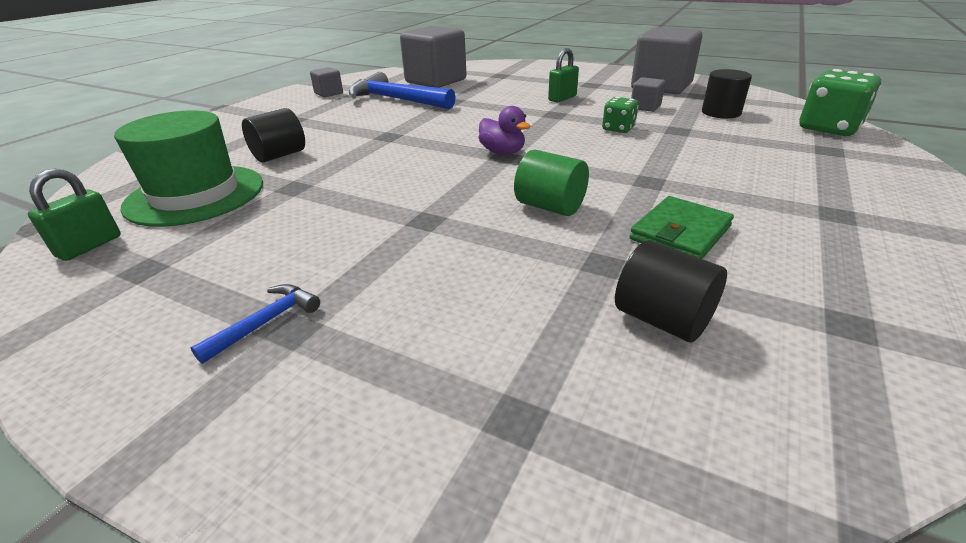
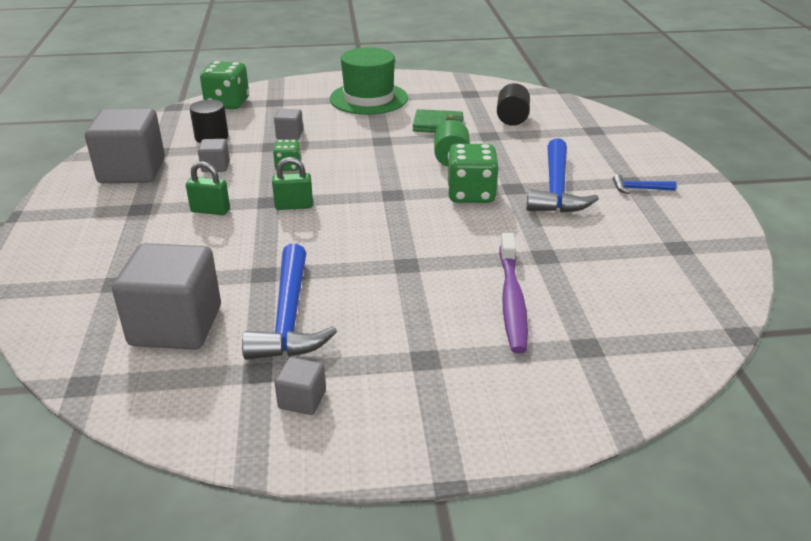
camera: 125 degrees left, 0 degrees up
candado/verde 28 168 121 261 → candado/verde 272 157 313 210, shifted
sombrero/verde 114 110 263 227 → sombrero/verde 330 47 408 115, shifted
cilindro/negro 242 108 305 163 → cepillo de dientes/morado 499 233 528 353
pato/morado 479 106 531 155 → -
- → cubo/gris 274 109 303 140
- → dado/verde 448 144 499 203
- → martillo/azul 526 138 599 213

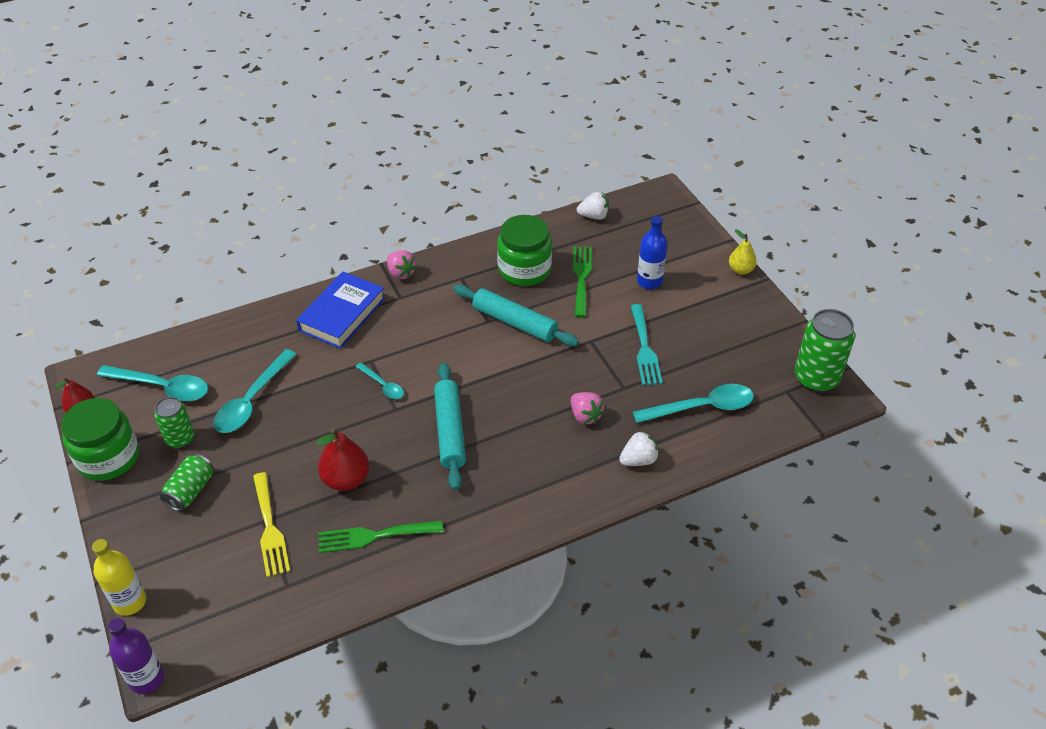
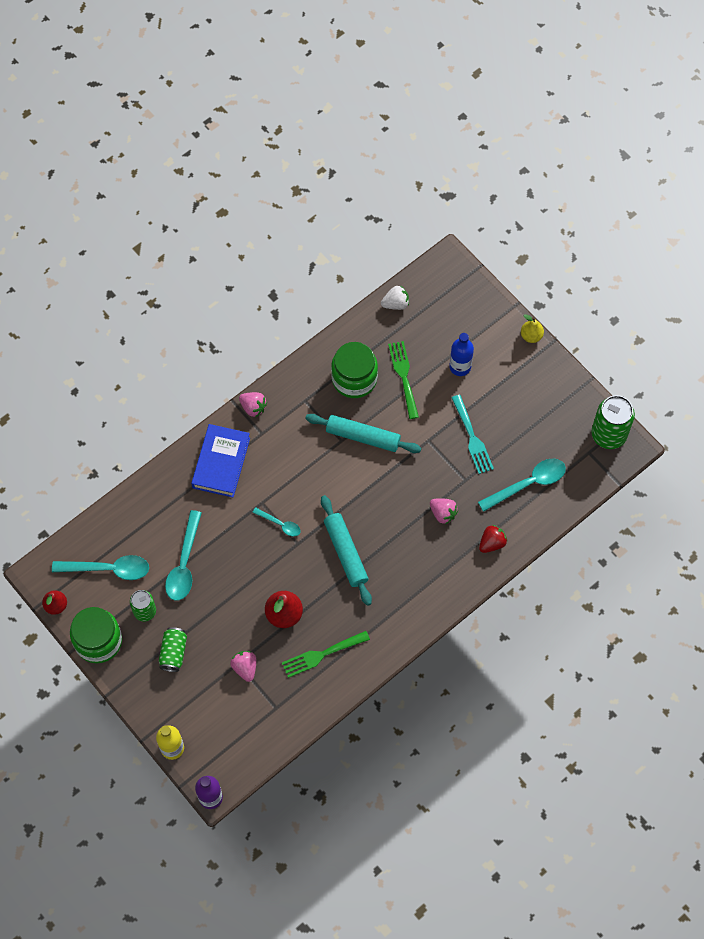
camera: 15 degrees left, 20 degrees up
tenedor/amarillo 253 472 290 577 → fresa/rosa 230 651 256 682
fresa/blanco 619 431 659 466 → fresa/rojo 479 525 507 553

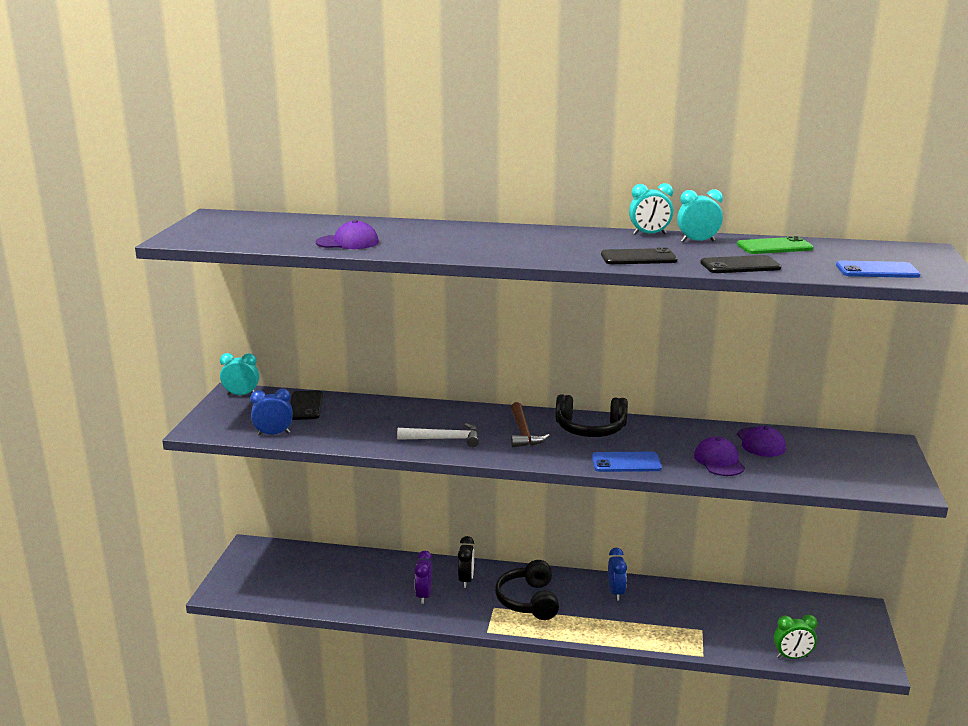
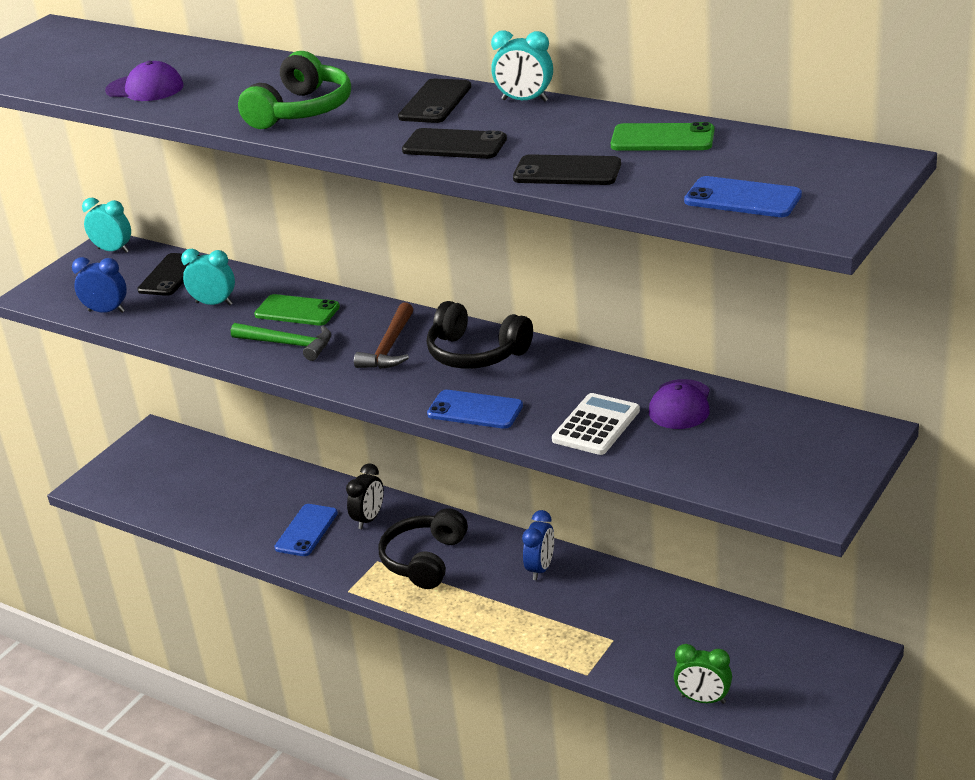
camera: 25 degrees right, 10 degrees up
martillo/blanco 397 423 479 447 → martillo/verde 231 323 331 361
despertador/morado 415 551 432 604 → móvil/azul 274 504 338 556
despertador/turquesa 677 189 723 242 → despertador/turquesa 181 249 235 305, shifted
gorra/morado 694 437 745 476 → calculadora/blanco 552 393 640 455
- → auriculares/verde 238 51 351 129
- → móvil/verde 254 294 340 326
- → móvil/negro 398 79 471 123

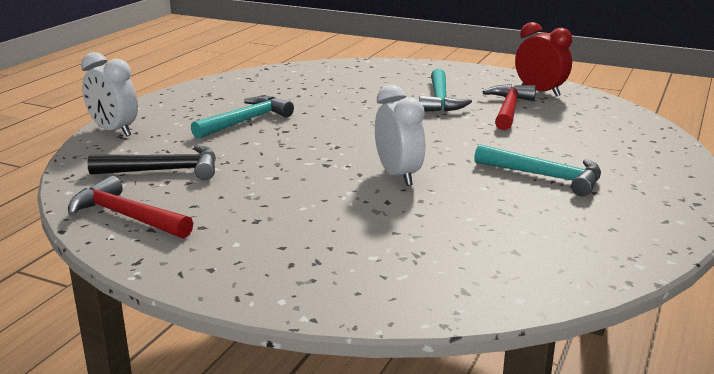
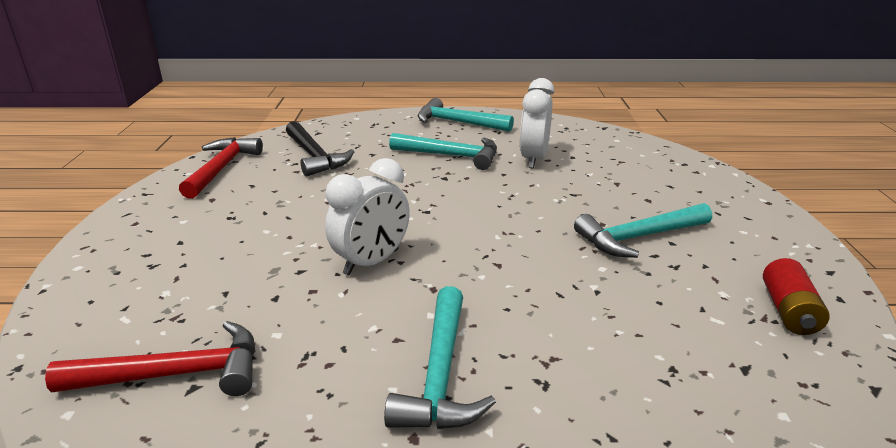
camera: 65 degrees right, 5 degrees up
despertador/blanco 81 52 138 137 → despertador/blanco 520 78 555 168, shifted
martillo/rojo 483 84 536 130 → martillo/rojo 45 321 255 396, shifted
despertador/rojo 515 22 572 97 → pila/rojo 763 258 830 335
- → martillo/turquesa 418 98 514 132

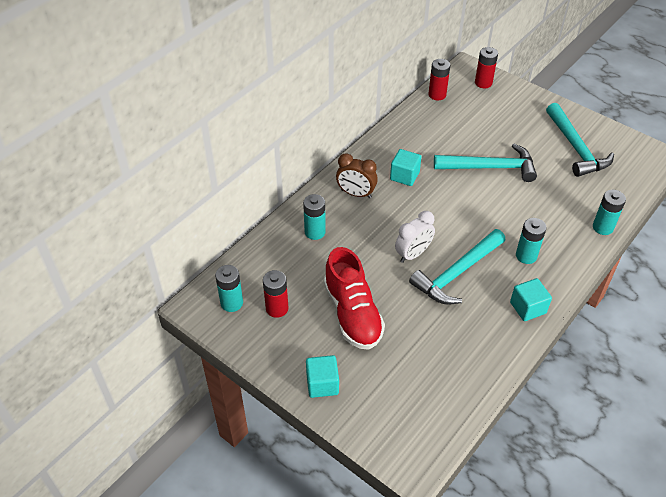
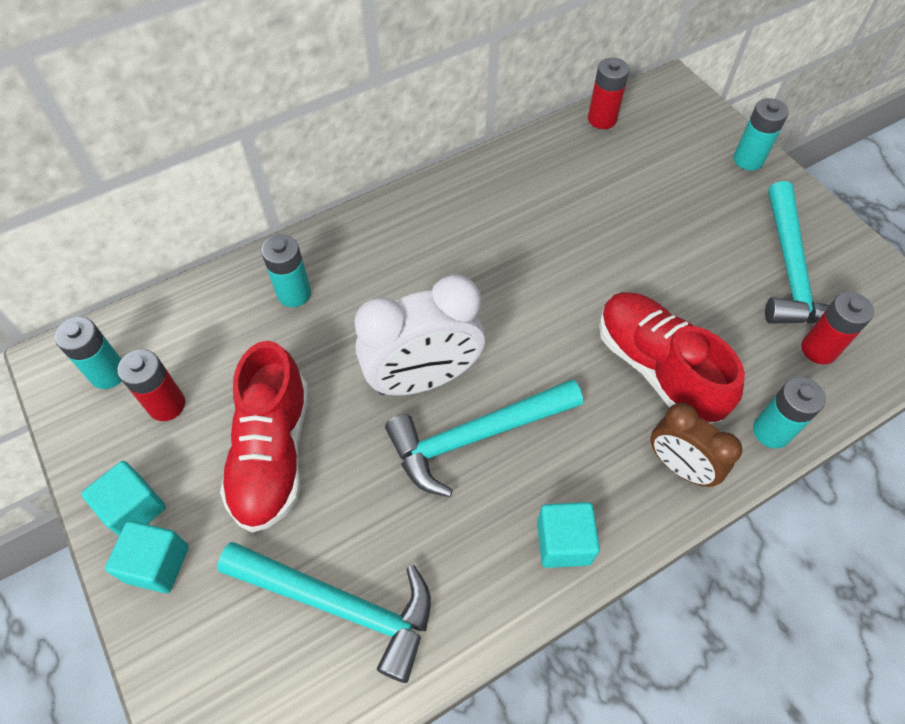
camera: 20 degrees right, 10 degrees up
despertador/marrón 336 153 378 198 → despertador/marrón 650 403 742 487, shifted
cubo/turquesa 390 149 421 186 → cubo/turquesa 81 461 166 536, shifted
despertador/blanco 395 211 435 263 → despertador/blanco 354 274 485 396, x1.62
martillo/turquesa 434 144 537 182 → martillo/turquesa 217 542 431 683, shifted
pila/rojo 475 47 498 88 → pila/rojo 801 292 874 364, shifted
pila/turquesa 516 218 547 264 → pila/turquesa 734 98 789 170, shifted
- → zapato/rojo 599 292 745 424

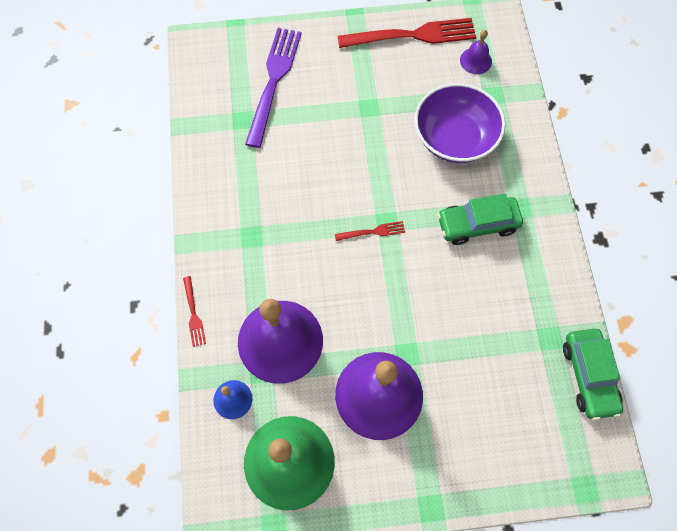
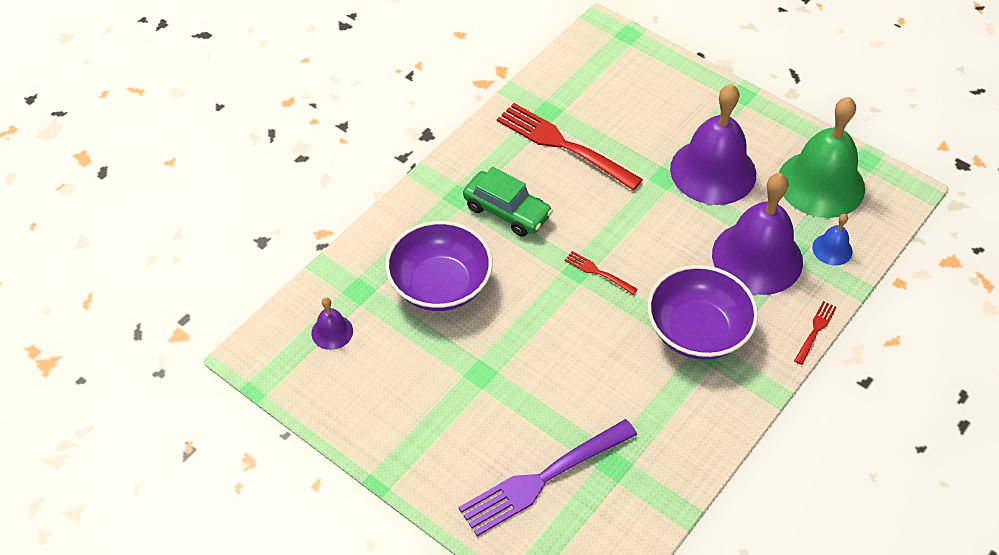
camera: 135 degrees left, 15 degrees down
tenedor/rojo 338 18 476 48 → tenedor/rojo 497 103 643 190, shifted
coche/verde 563 329 623 420 → -
- → cuenco/morado 647 265 758 360

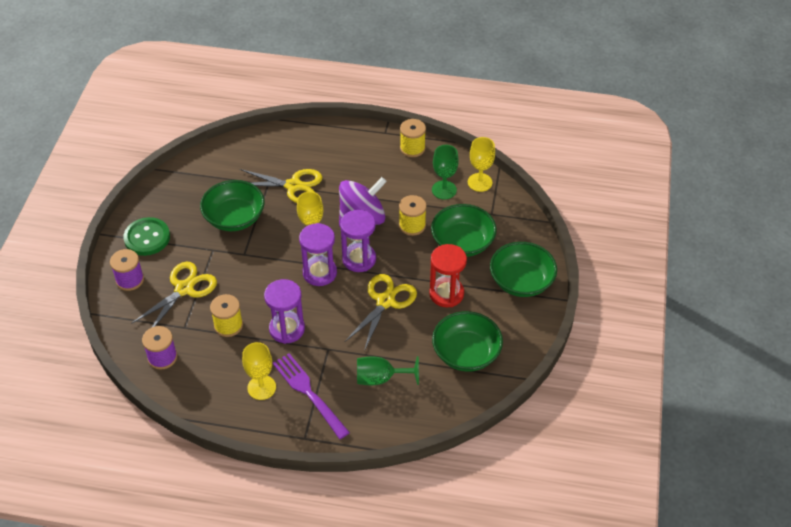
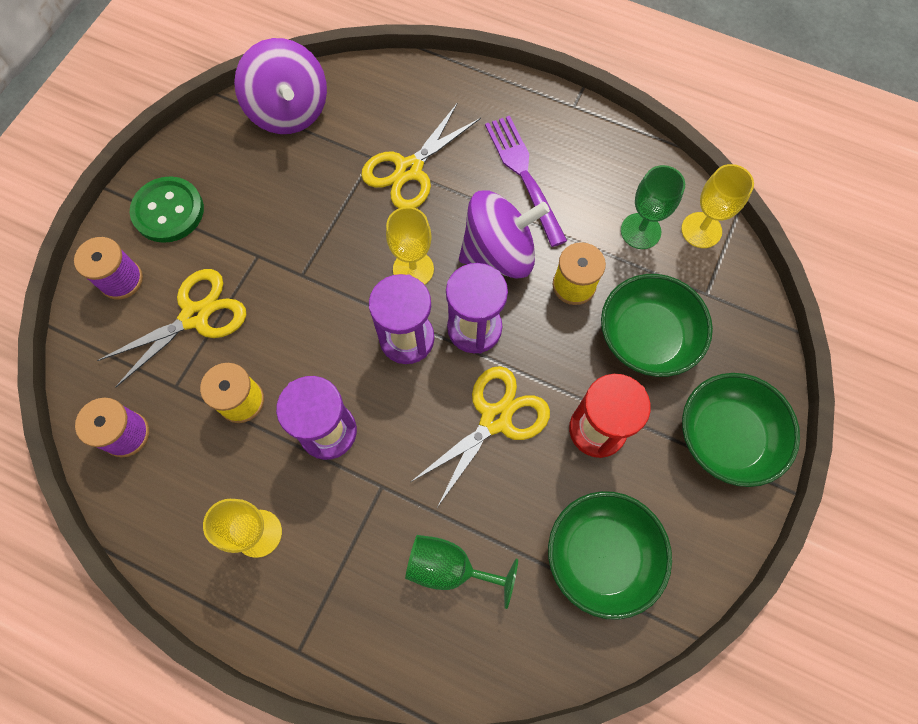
camera: 15 degrees right, 20 degrees up
cuenco/verde 200 180 264 231 → -
tijeras/amarillo 240 169 323 203 → tijeras/amarillo 361 102 481 208, 105 degrees clockwise
tenedor/morado 273 353 350 439 → tenedor/morado 485 116 567 247, shifted
carrete/amarillo 400 119 426 157 → -
- → peonza/morado 234 38 327 134

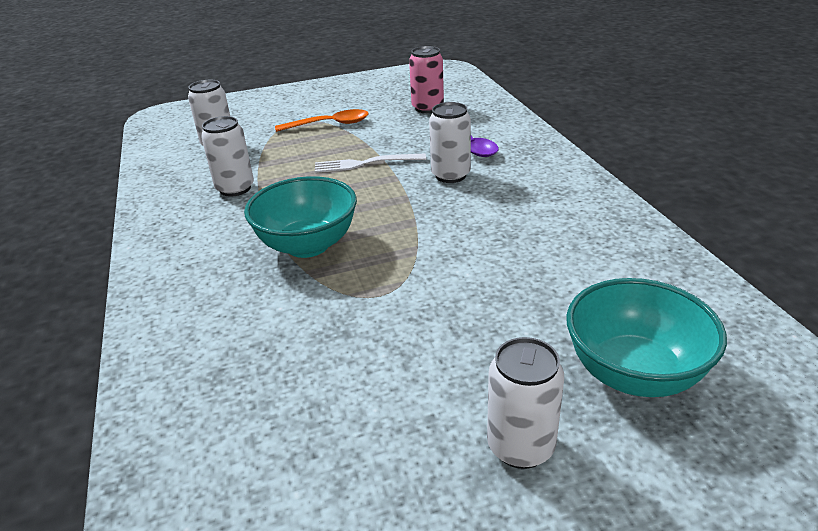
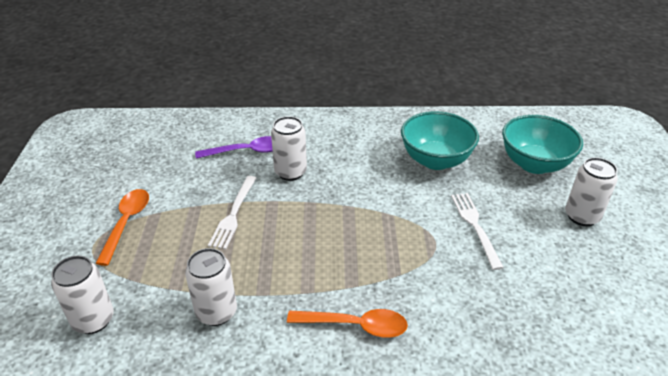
camera: 75 degrees left, 5 degrees up
cuenco/turquesa 244 176 357 258 → cuenco/turquesa 401 111 479 170, shifted
lata/rosa 409 46 444 113 → -
- → cuchara/naranja 287 309 408 338
- → tenedor/blanco 451 193 504 270

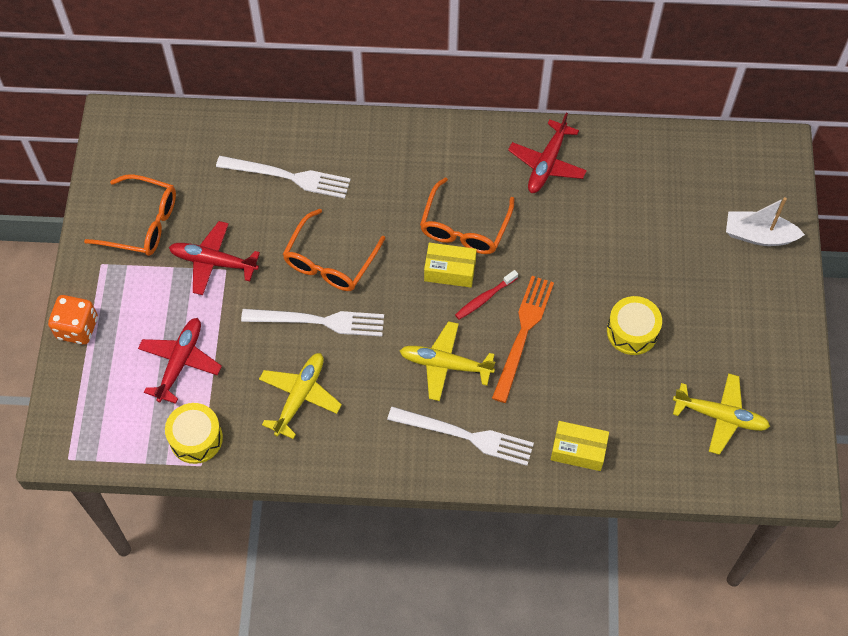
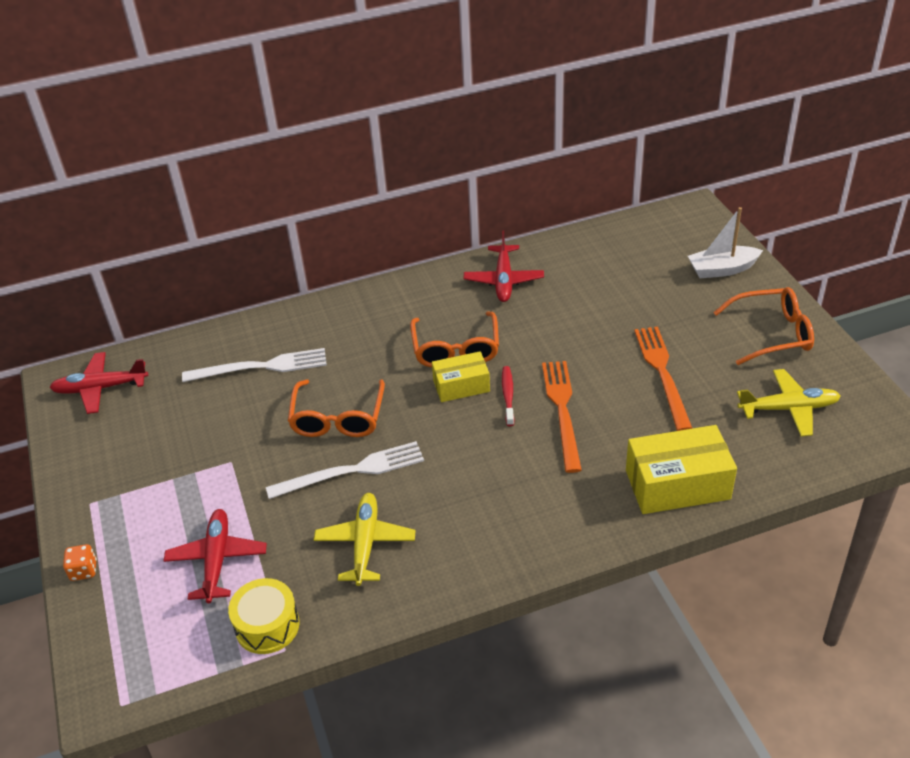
camera: 20 degrees left, 20 degrees down
dado/naranja 48 295 98 345 → dado/naranja 63 544 97 581, x0.60
gafas/naranja 84 174 176 256 → gafas/naranja 713 287 814 365, shifted
avión/rojo 169 221 260 295 → avión/rojo 49 352 148 414, shifted
tenedor/blanco 387 407 534 466 → -
avión/amarillo 400 321 495 401 → -
cepillo de dientes/rojo 455 270 518 320 → cepillo de dientes/rojo 502 366 515 426, 150 degrees clockwise
caja/amarillo 551 421 609 471 → caja/amarillo 626 425 737 514, x1.62
tambor/amarillo 607 296 662 355 → tenedor/naranja 634 327 692 431

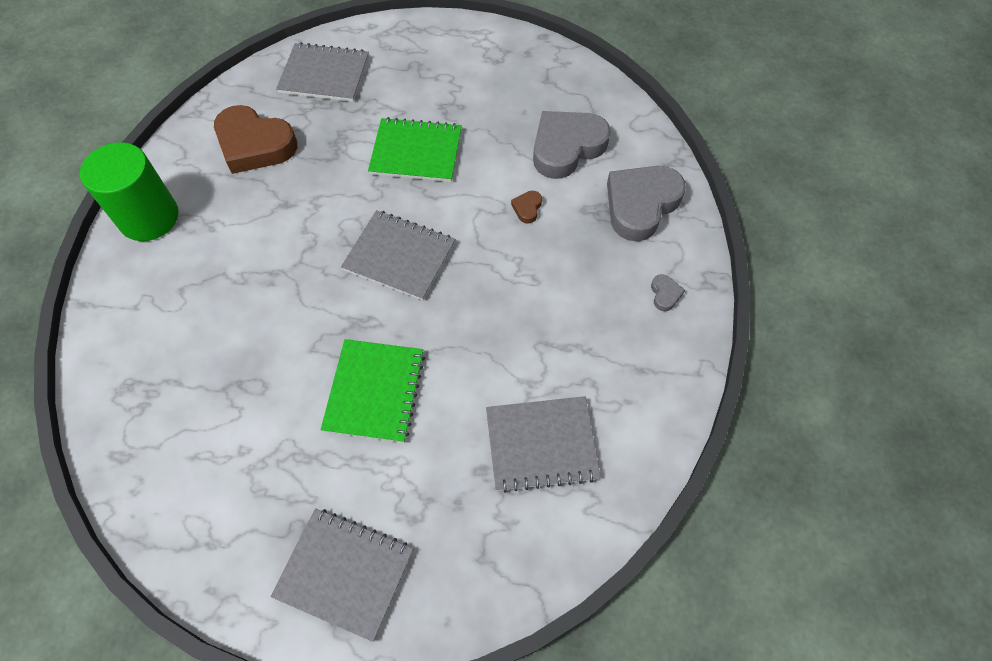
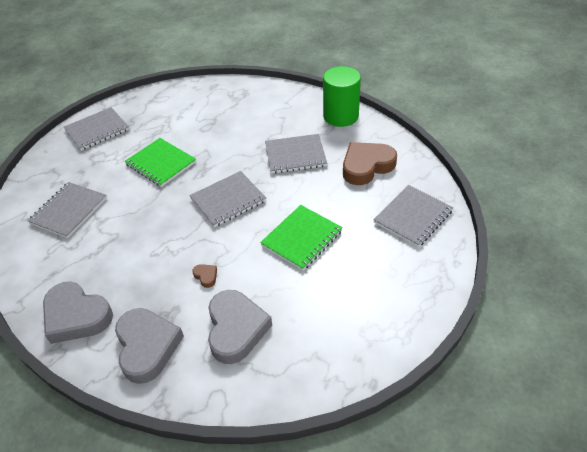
camera: 125 degrees right, 15 degrees down
corazón/gris 651 274 685 311 → corazón/gris 43 281 113 344, x2.48
- → cuaderno/gris 265 134 327 174

